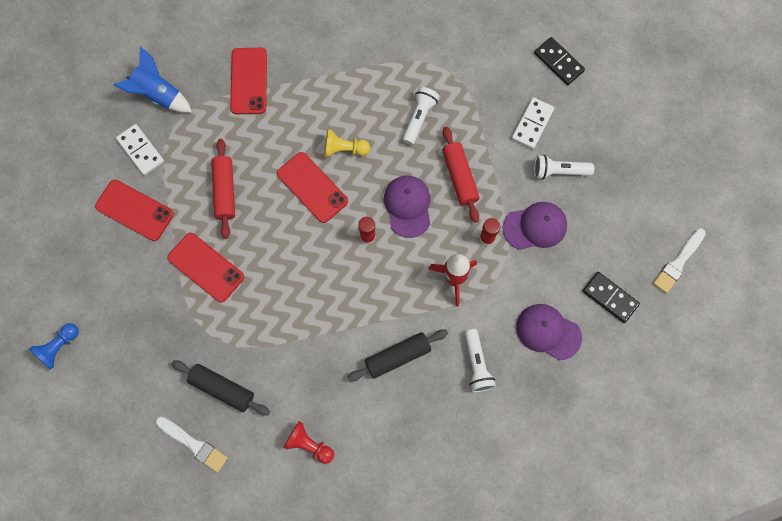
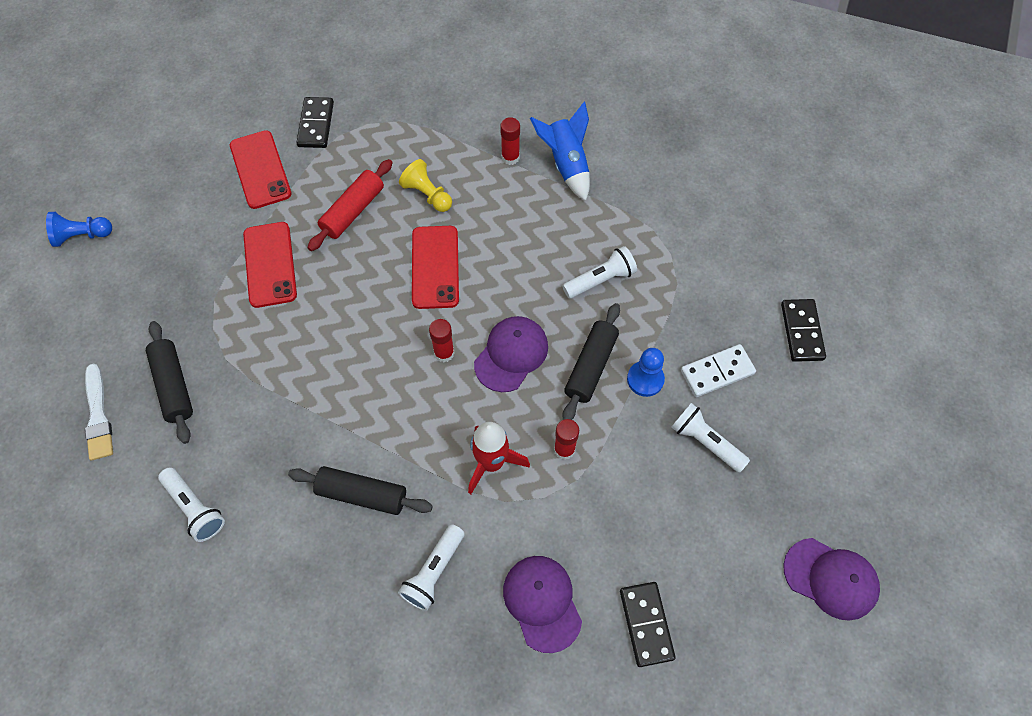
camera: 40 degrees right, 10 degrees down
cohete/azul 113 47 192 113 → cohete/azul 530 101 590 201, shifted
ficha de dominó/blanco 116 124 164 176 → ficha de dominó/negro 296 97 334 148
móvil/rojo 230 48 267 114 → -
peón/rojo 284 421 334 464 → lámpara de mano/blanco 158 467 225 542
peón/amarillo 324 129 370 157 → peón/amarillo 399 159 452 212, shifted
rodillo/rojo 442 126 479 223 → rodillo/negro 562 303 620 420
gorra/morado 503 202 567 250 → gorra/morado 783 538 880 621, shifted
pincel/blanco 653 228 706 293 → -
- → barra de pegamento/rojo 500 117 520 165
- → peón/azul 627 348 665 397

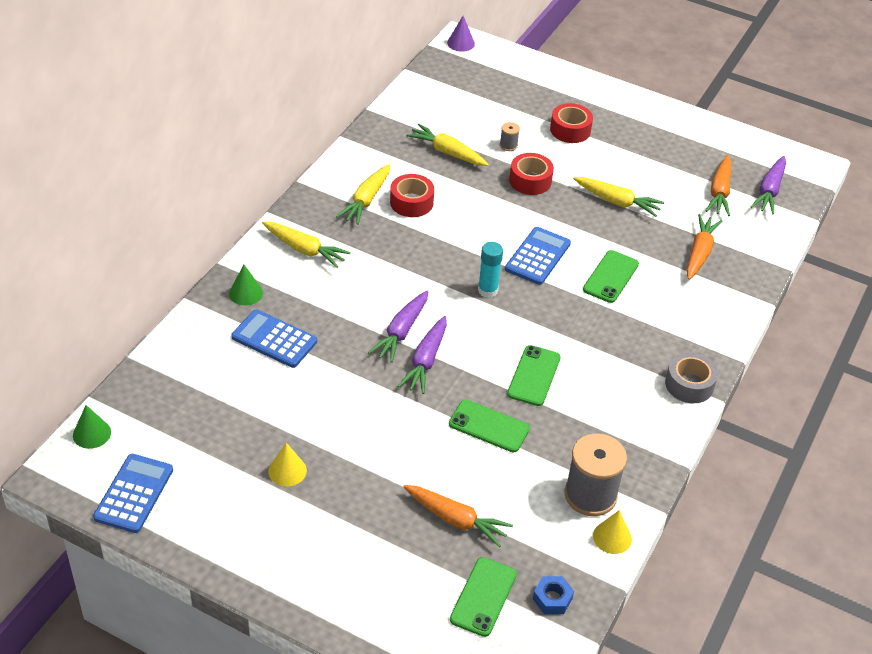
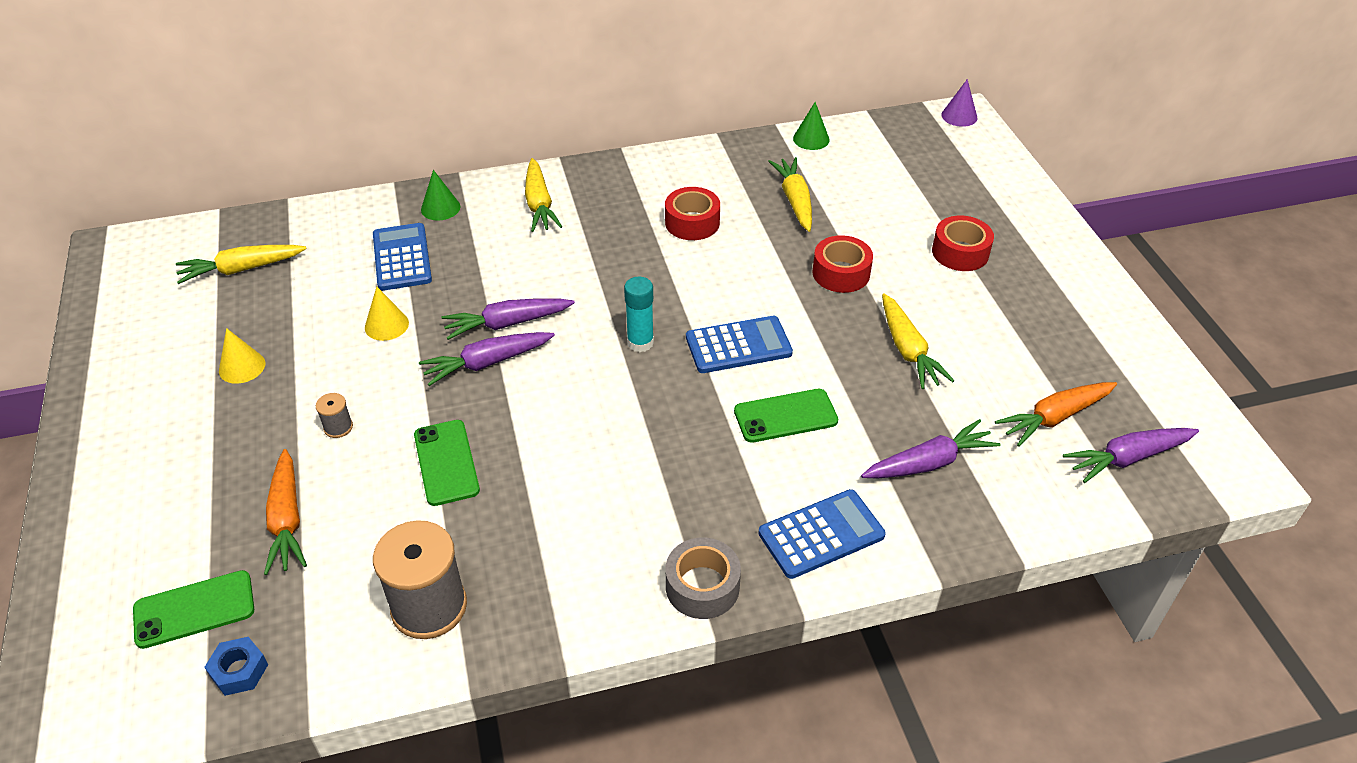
camera: 50 degrees right, 0 degrees up
cono/verde 73 405 111 449 → cono/verde 793 102 830 150, shifted
calculadora/azul 93 454 173 533 → calculadora/azul 758 489 886 579, shifted
zanahoria/amarillo 336 164 390 225 → zanahoria/amarillo 176 245 307 284, shifted
carrete/gris 500 122 520 151 → carrete/gris 316 393 353 438, shifted
móvil/verde 507 345 561 406 → -
cono/amarillo 593 510 632 554 → cono/amarillo 365 287 409 341, shifted
zanahoria/naranja 687 214 722 280 → zanahoria/morado 861 419 1001 479

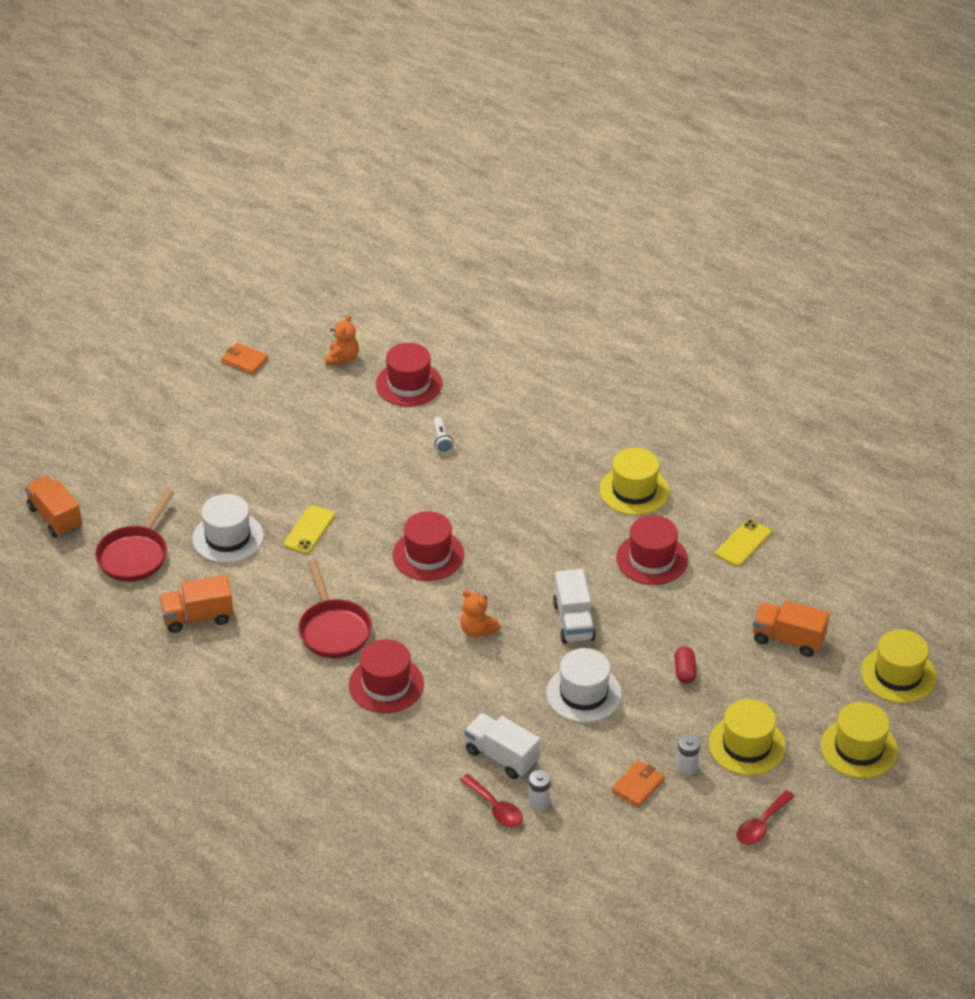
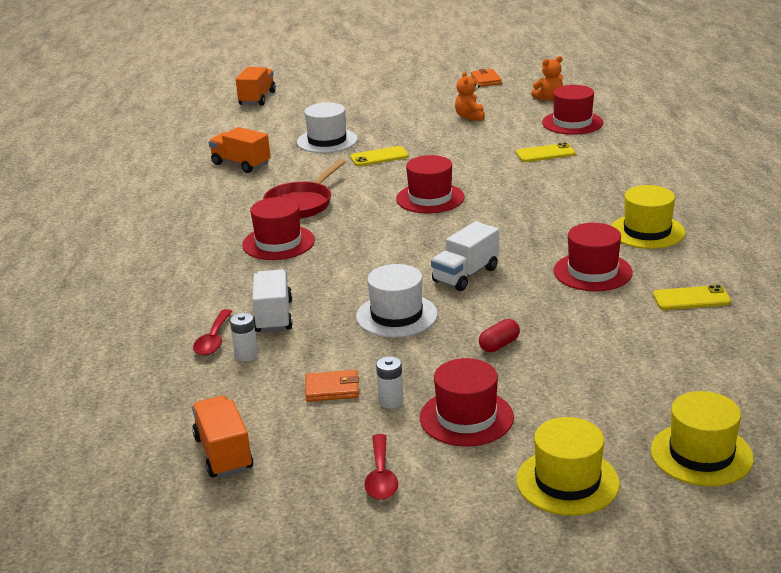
camera: 50 degrees right, 15 degrees down
sartén/rojo 95 489 174 582 → -
lámpara de mano/blanco 433 417 454 453 → móvil/amarillo 516 143 576 162
osito/naranja 460 590 501 638 → osito/naranja 455 71 485 121, shifted
sombrero/amarillo 709 699 786 775 → sombrero/rojo 420 358 514 447
cuchara/rojo 737 790 795 845 → cuchara/rojo 364 434 398 500, 90 degrees counterclockwise
camión/naranja 753 600 830 657 → camión/naranja 192 396 253 478, shifted

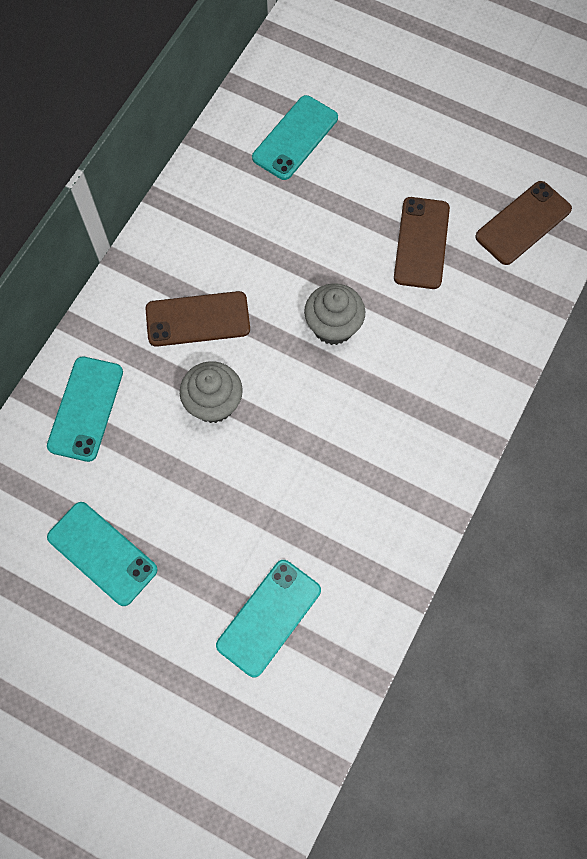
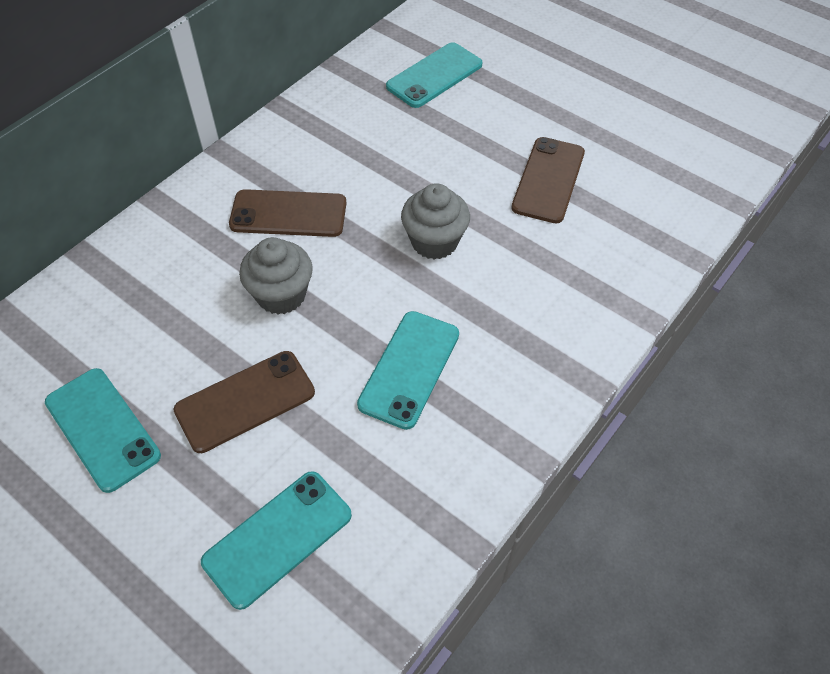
camera: 10 degrees right, 15 degrees down
móvil/turquesa 47 357 123 462 → móvil/turquesa 357 311 459 430, shifted
móvil/marrón 475 181 572 265 → móvil/marrón 173 351 315 453, shifted

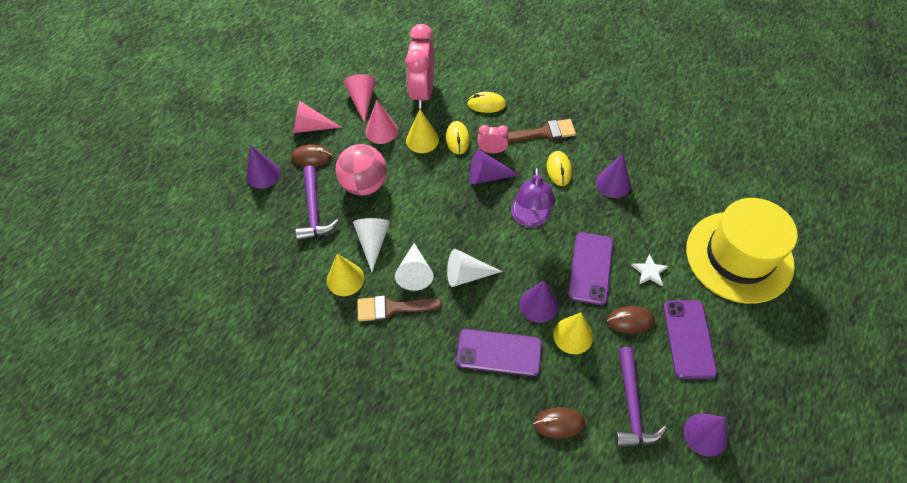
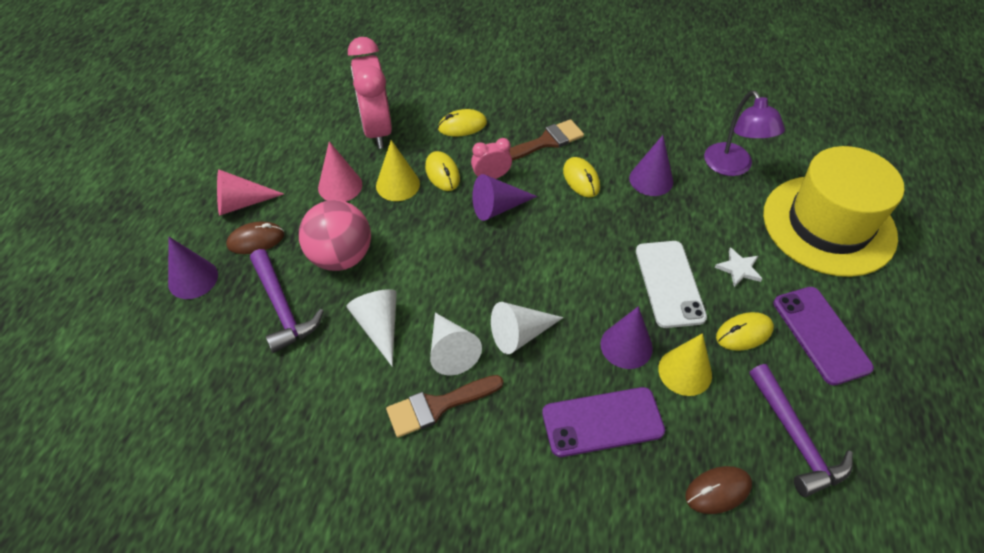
camera: 20 degrees left, 5 degrees down
cono/amarillo 327 254 364 296 → -
cono/rosa 343 74 376 123 → -
lámpara/morado 511 167 555 227 → lámpara/morado 704 90 785 176, shifted
móvil/morado 568 232 613 305 → móvil/blanco 636 241 707 328
ratón/marrón 607 306 654 333 → ratón/amarillo 716 312 774 351
cono/morado 684 413 728 457 → -

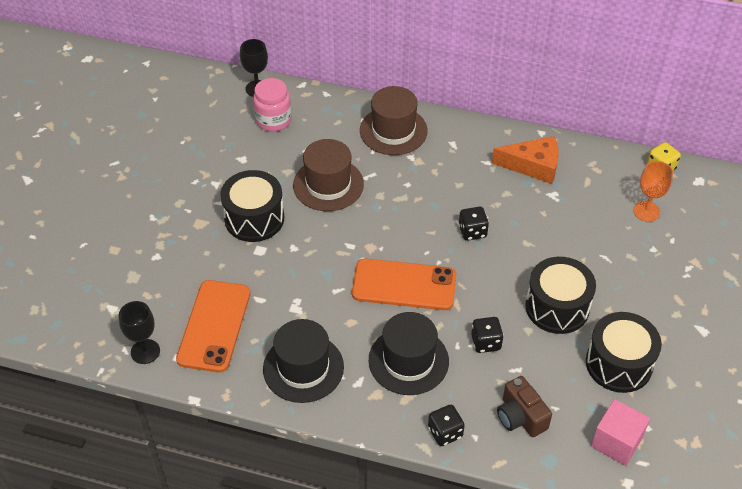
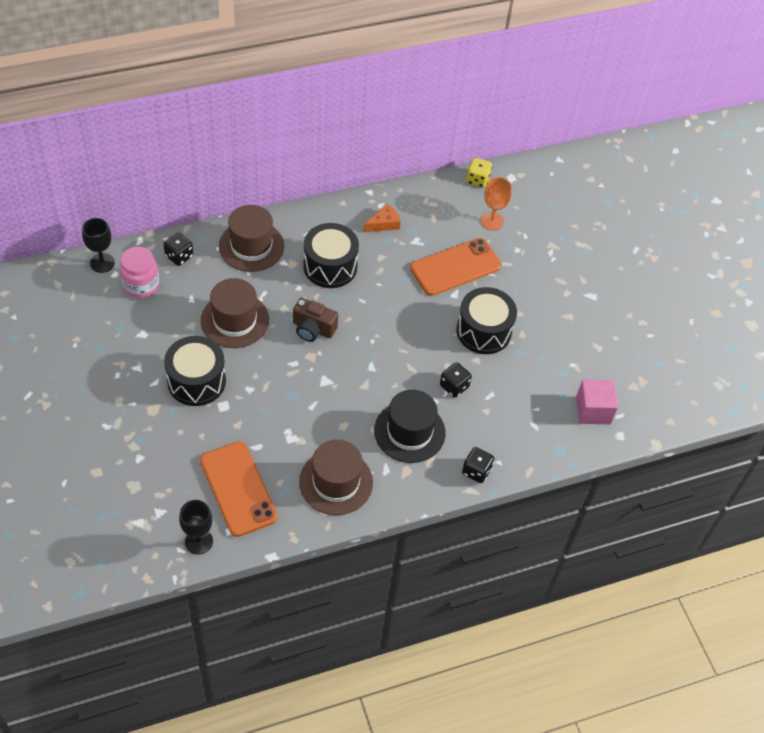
camera: 40 degrees left, 5 degrees up
sombrero/negro 263 319 344 403 → sombrero/marrón 299 440 373 515
móvil/naranja 352 258 456 310 → móvil/naranja 410 238 502 296, shifted
dado/negro 459 207 489 241 → dado/negro 164 232 194 266, shifted
queso/naranja 492 136 559 184 → queso/naranja 364 204 401 232, x0.62
cámara/marrón 497 376 552 437 → cámara/marrón 293 298 338 342, shifted
tambor/negro 586 312 662 393 → tambor/negro 303 223 359 288, shifted

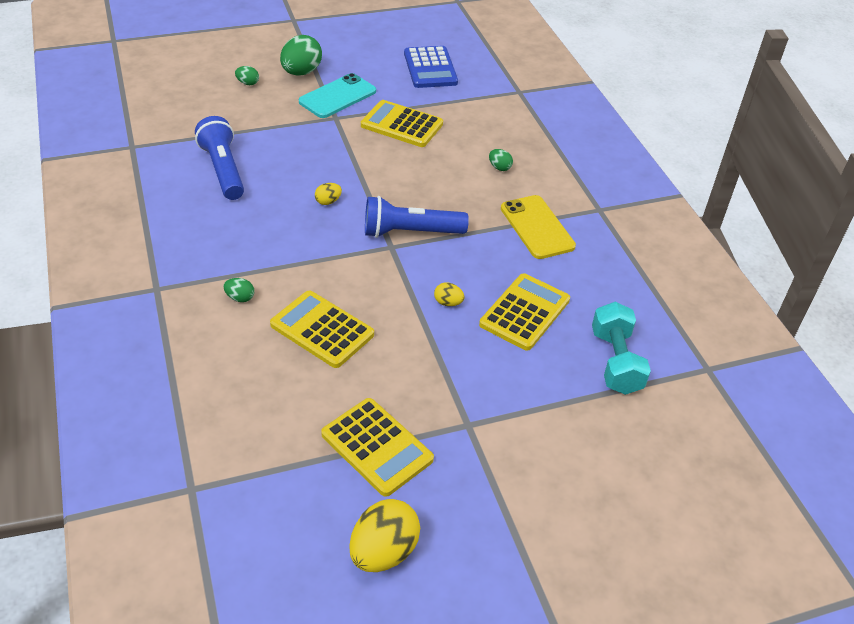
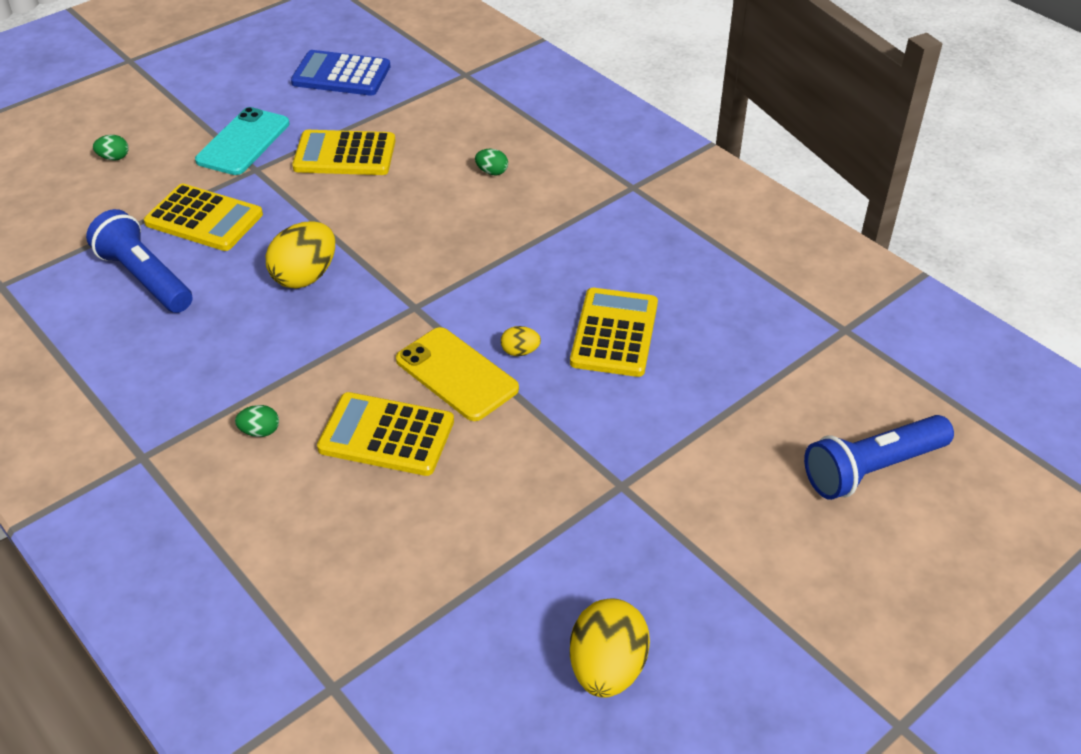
camera: 20 degrees left, 0 degrees up
huevo/verde 280 35 322 75 → -
huevo/amarillo 315 183 342 205 → huevo/amarillo 265 221 335 289, x2.07
calculadora/amarillo 321 398 434 497 → calculadora/amarillo 144 184 263 251, shifted
lámpara de mano/azul 365 196 469 238 → lámpara de mano/azul 804 415 954 500, shifted
calculadora/azul 404 46 458 88 → calculadora/azul 291 50 391 96, 135 degrees clockwise
móvil/amarillo 501 195 576 259 → móvil/amarillo 396 327 519 421, shifted
mancuerna/turquesa 592 302 651 395 → -

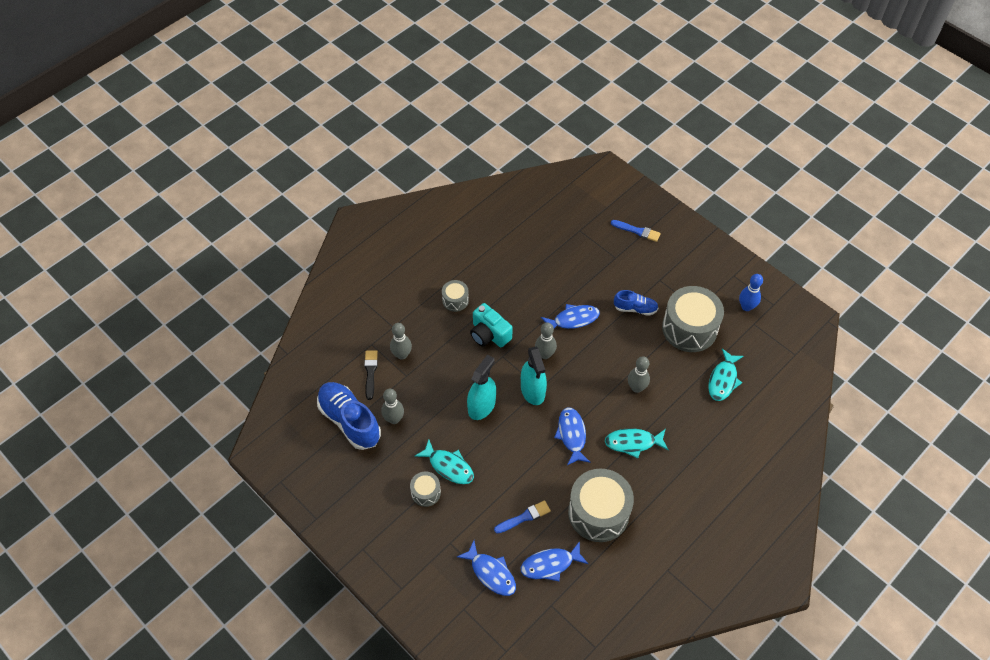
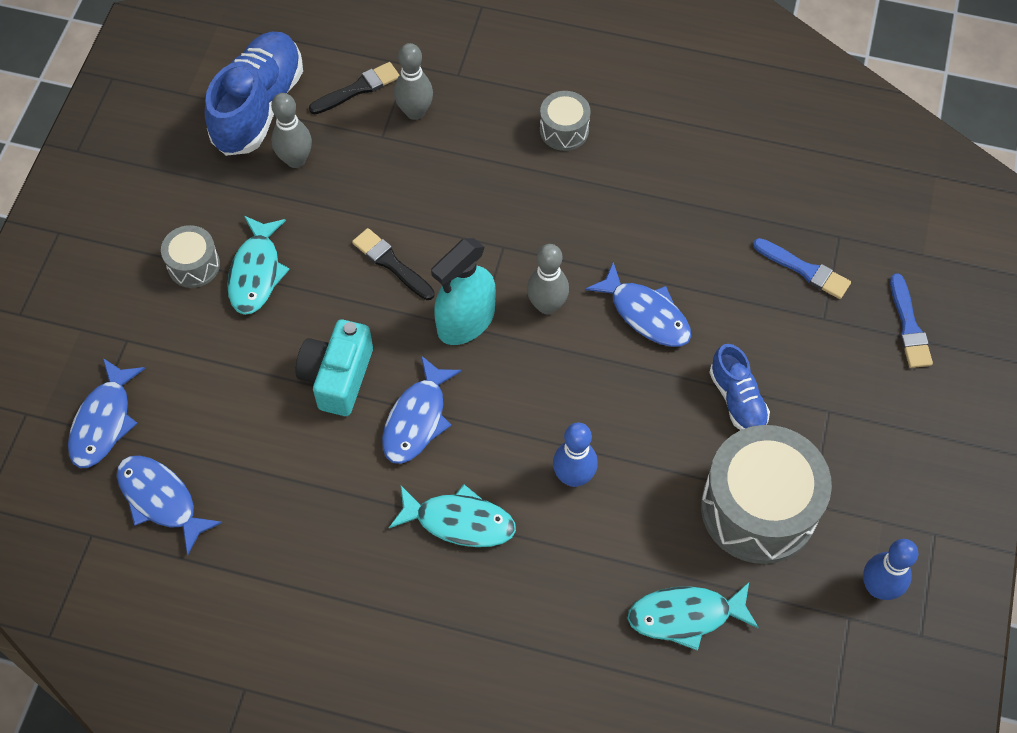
camera: 60 degrees right, 5 degrees up
pulverizador/turquesa 467 355 496 420 → pincel/negro 352 228 435 300
cámara/turquesa 470 303 513 347 → cámara/turquesa 296 320 373 416, shifted
pincel/azul 494 500 551 534 → pincel/azul 753 238 851 299, shifted
pez/azul 554 407 591 465 → pez/azul 382 355 462 464, 150 degrees clockwise
tambor/gris 568 469 634 542 → -
pez/turquesa 605 428 669 458 → pez/turquesa 389 484 516 547, 135 degrees clockwise
bolo/gris 628 356 650 393 → bolo/azul 553 422 598 487

